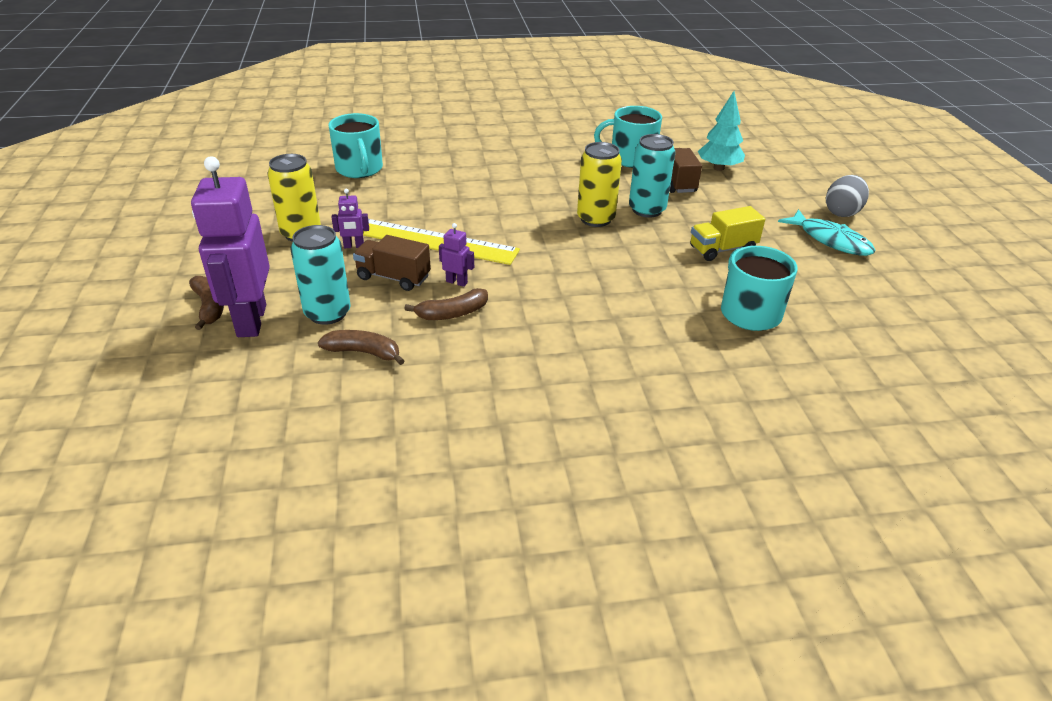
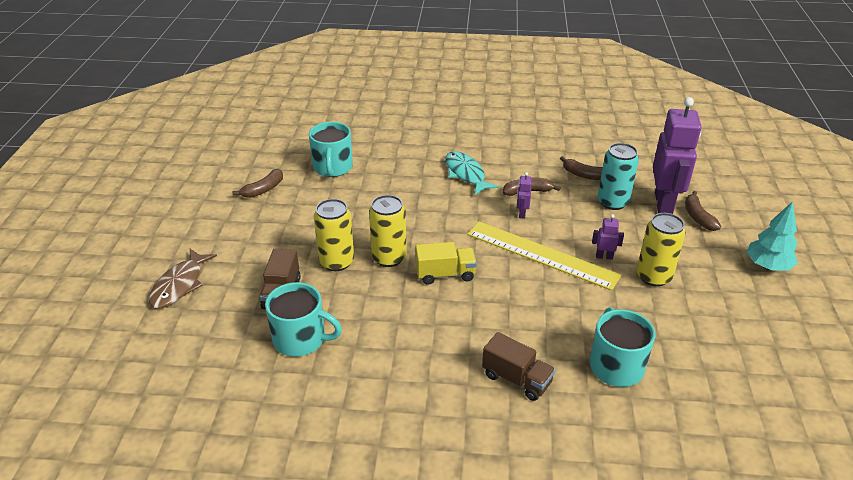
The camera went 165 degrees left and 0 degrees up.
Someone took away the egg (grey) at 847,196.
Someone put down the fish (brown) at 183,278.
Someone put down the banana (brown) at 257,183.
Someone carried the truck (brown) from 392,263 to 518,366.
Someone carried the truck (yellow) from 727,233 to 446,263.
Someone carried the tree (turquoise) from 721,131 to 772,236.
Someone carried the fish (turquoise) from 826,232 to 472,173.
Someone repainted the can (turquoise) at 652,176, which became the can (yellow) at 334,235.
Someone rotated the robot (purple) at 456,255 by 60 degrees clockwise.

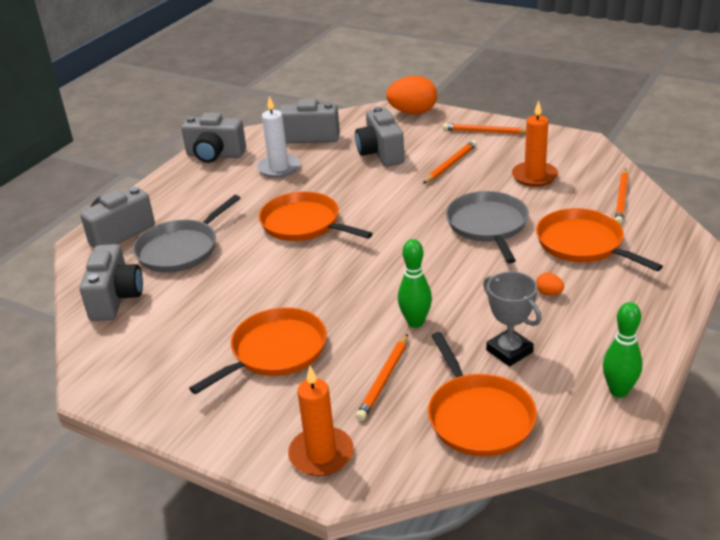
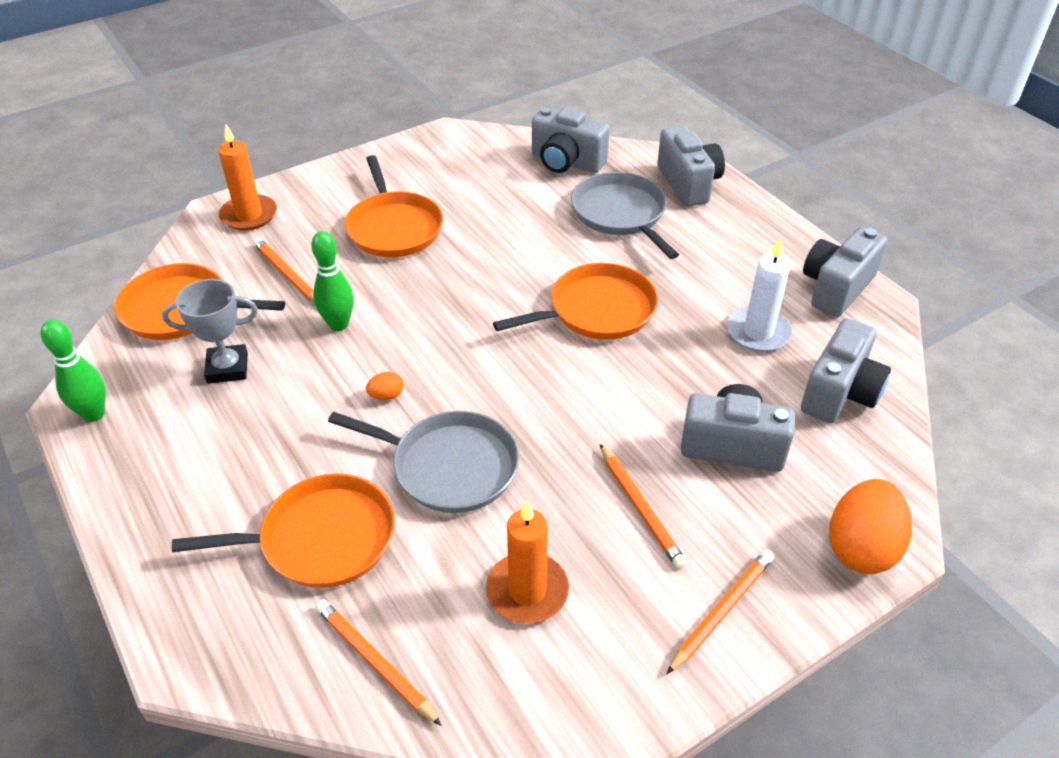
The camera went 115 degrees right and 10 degrees up.
Someone carried the egg (orange) from 550,284 to 385,386.

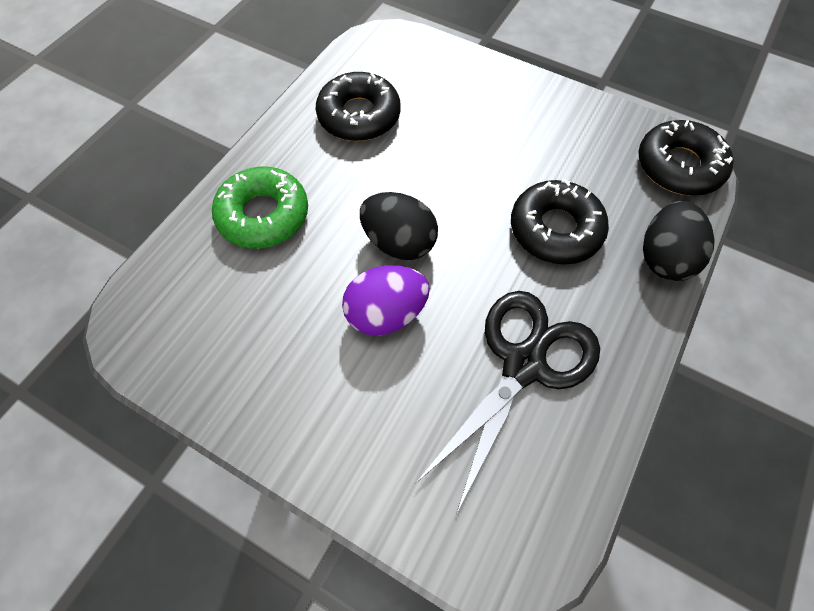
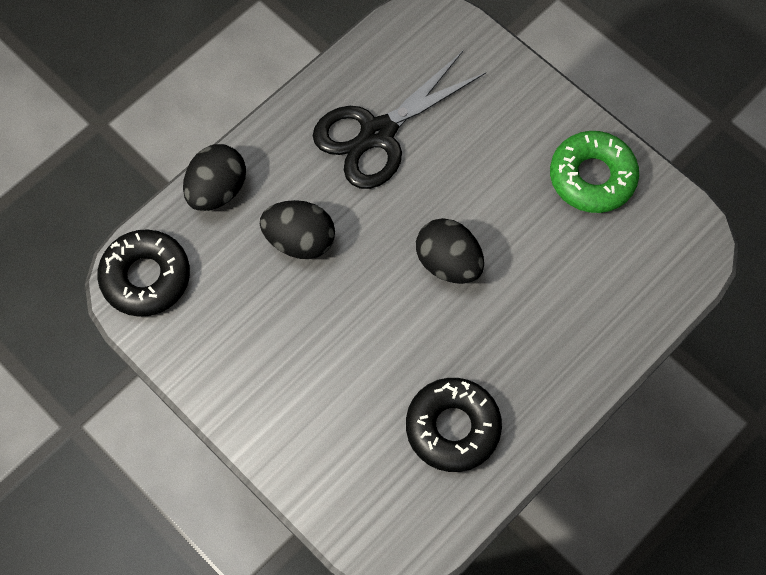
The camera went 165 degrees left and 5 degrees up.
Someone took away the egg (purple) at 386,300.
Someone carried the donut (green) from 260,208 to 594,172.
Someone swapped the donut (black) at 560,222 for the egg (black) at 297,229.

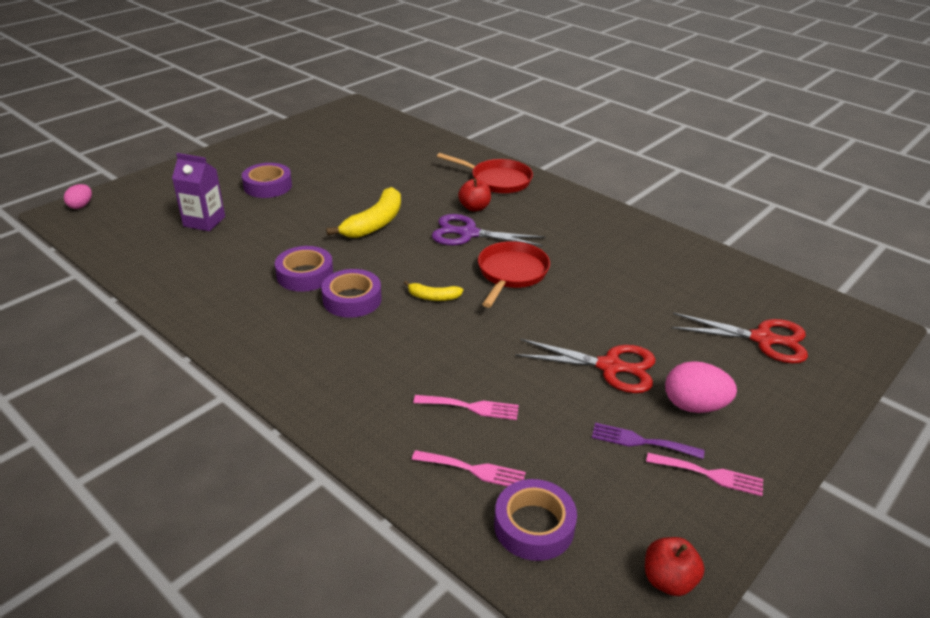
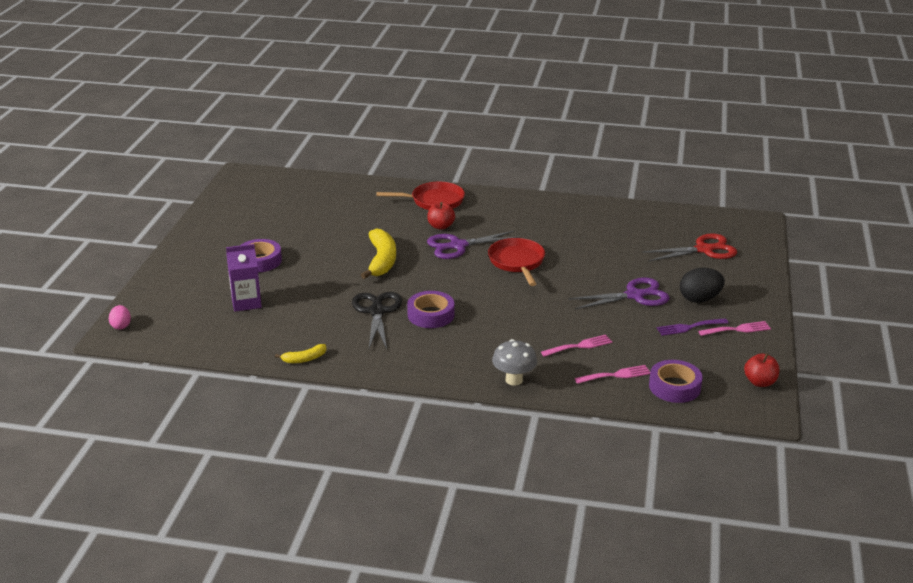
The camera went 30 degrees left and 5 degrees down.
Someone put down the mushroom (grey) at 514,362.
Someone carried the banana (yellow) from 433,291 to 300,353.
Someone swapped the tape (purple) at 304,269 for the scissors (black) at 377,320.
Someone repainted the scissors (red) at 585,366, which became the scissors (purple) at 619,293.
Someone repainted the egg (pink) at 701,387, which became the egg (black) at 702,285.

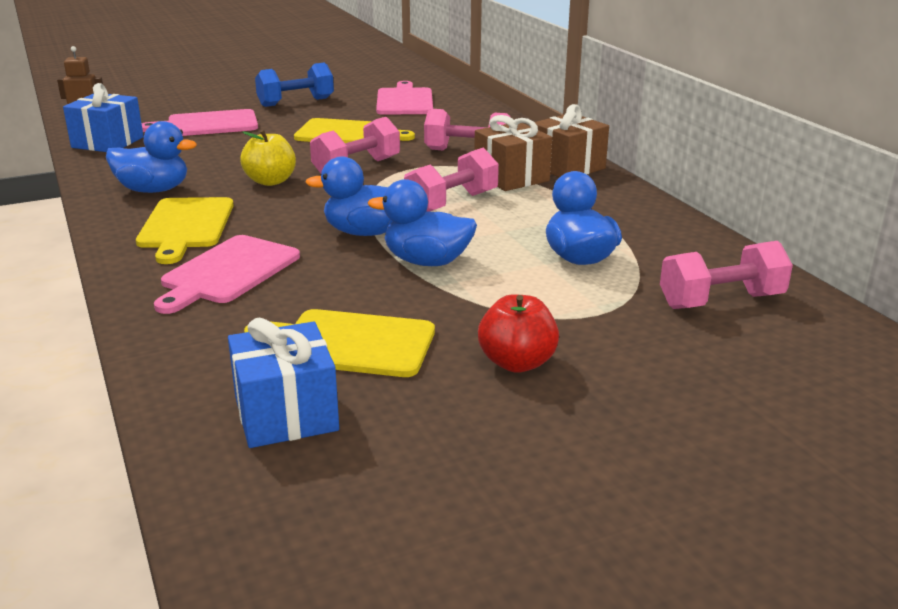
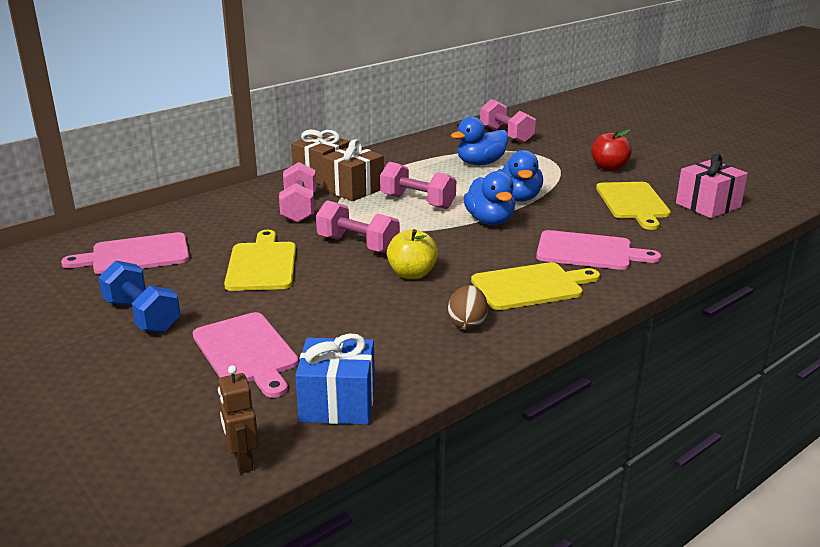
The camera went 105 degrees left and 0 degrees up.
Someone swapped the duck (blue) at 151,157 for the egg (brown) at 468,307.
Someone repainted the gift (blue) at 283,383, which became the gift (pink) at 712,186.

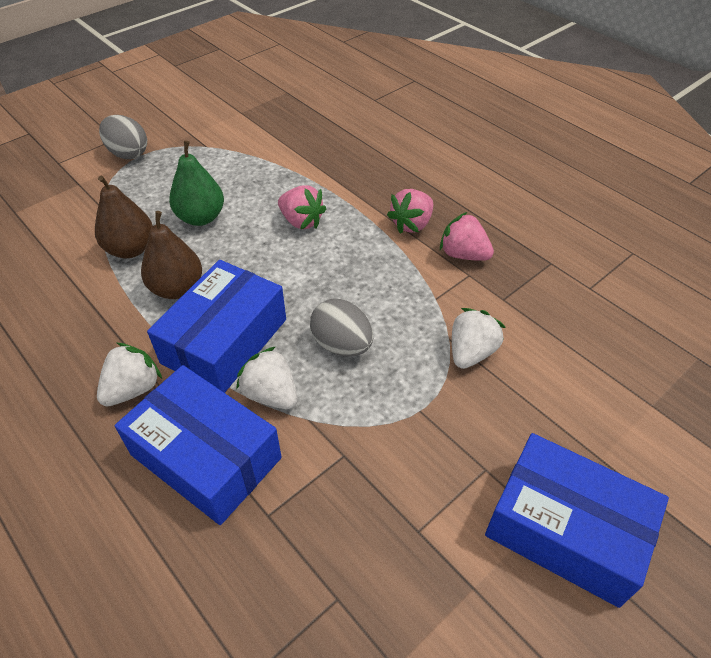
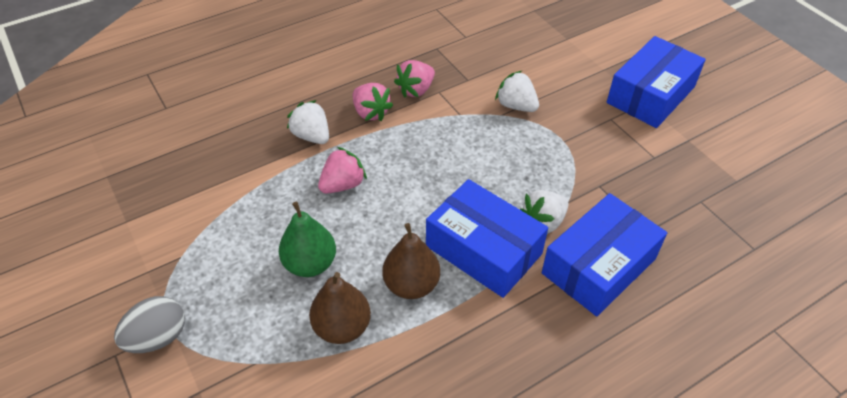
The camera went 80 degrees left and 0 degrees up.
Someone took away the egg (grey) at 341,327.
Someone carried the strawberry (white) from 129,375 to 308,122.

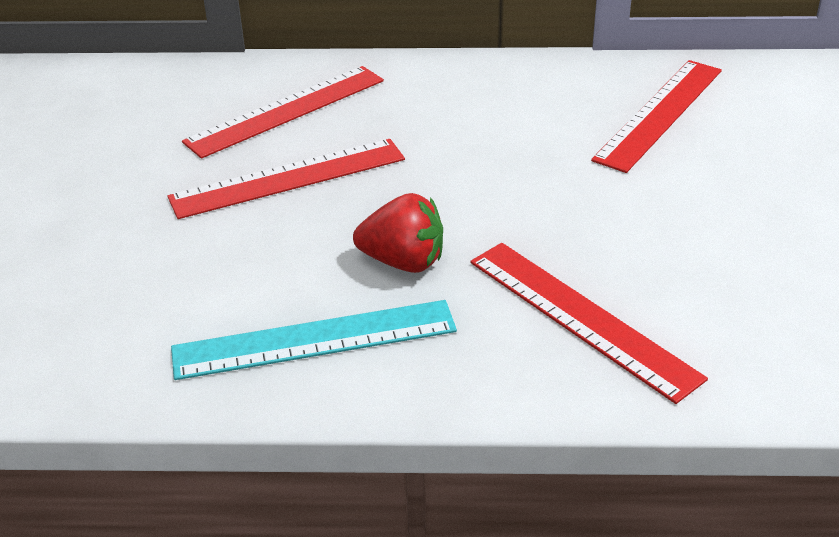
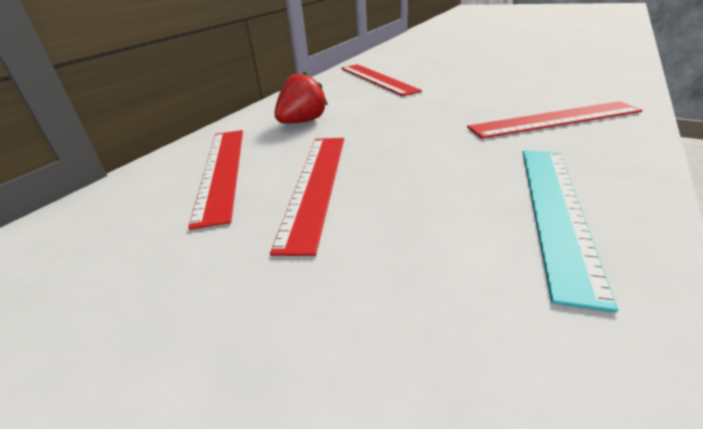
The camera went 60 degrees left and 5 degrees down.
Someone carried the strawberry (red) from 398,233 to 301,97.

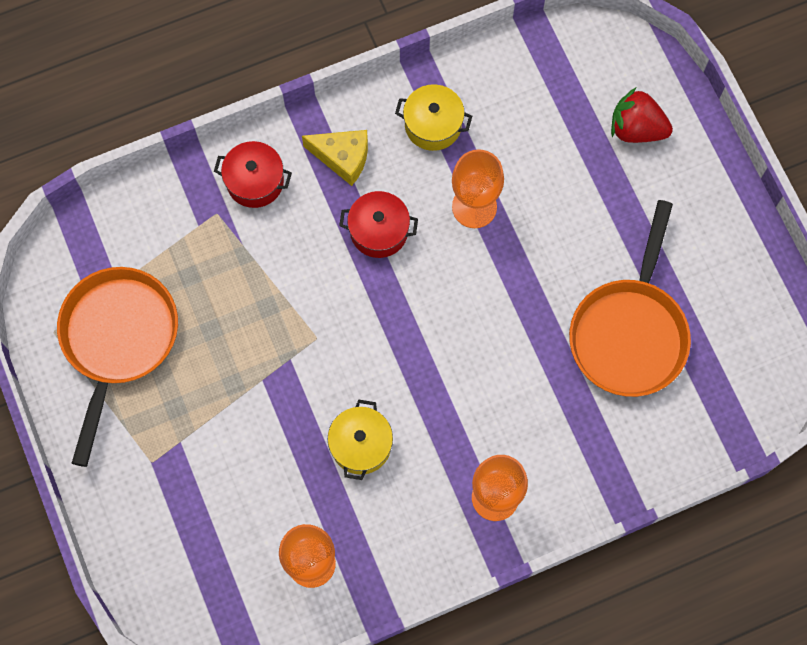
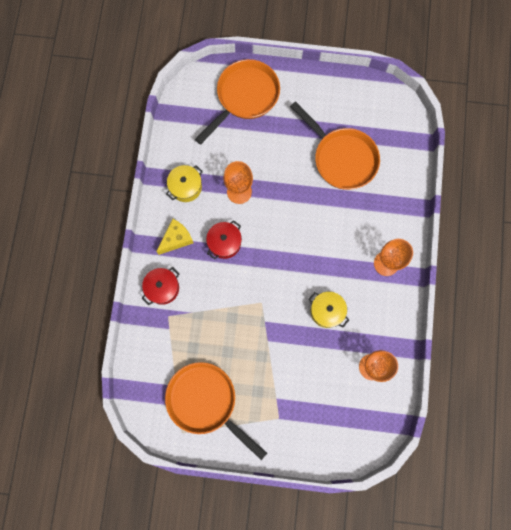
The camera went 60 degrees left and 5 degrees up.
Someone swapped the strawberry (red) at 642,115 for the pan (orange) at 237,102.

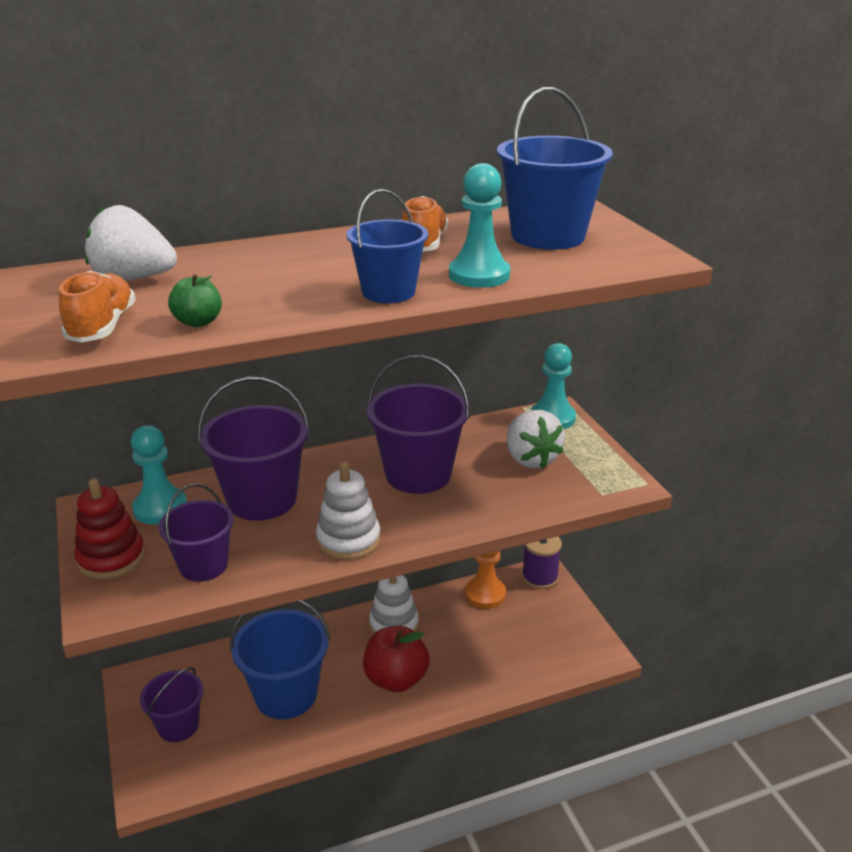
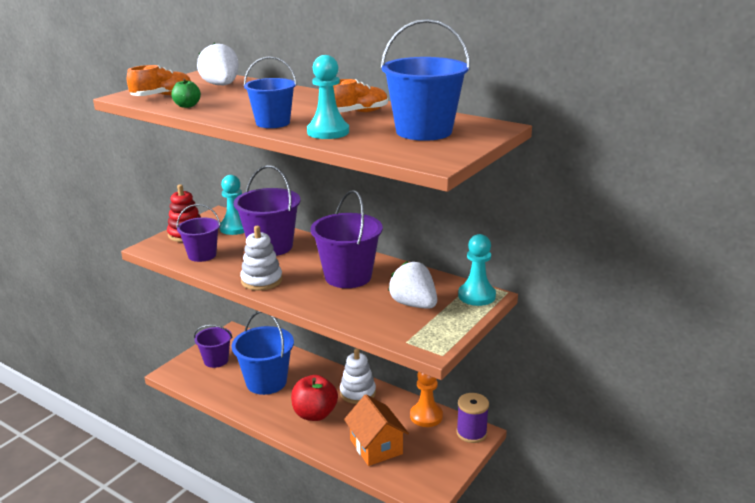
The camera went 55 degrees right and 5 degrees down.
Someone put down the house (orange) at 376,430.
Someone rotated the strawberry (white) at 536,439 by 105 degrees clockwise.

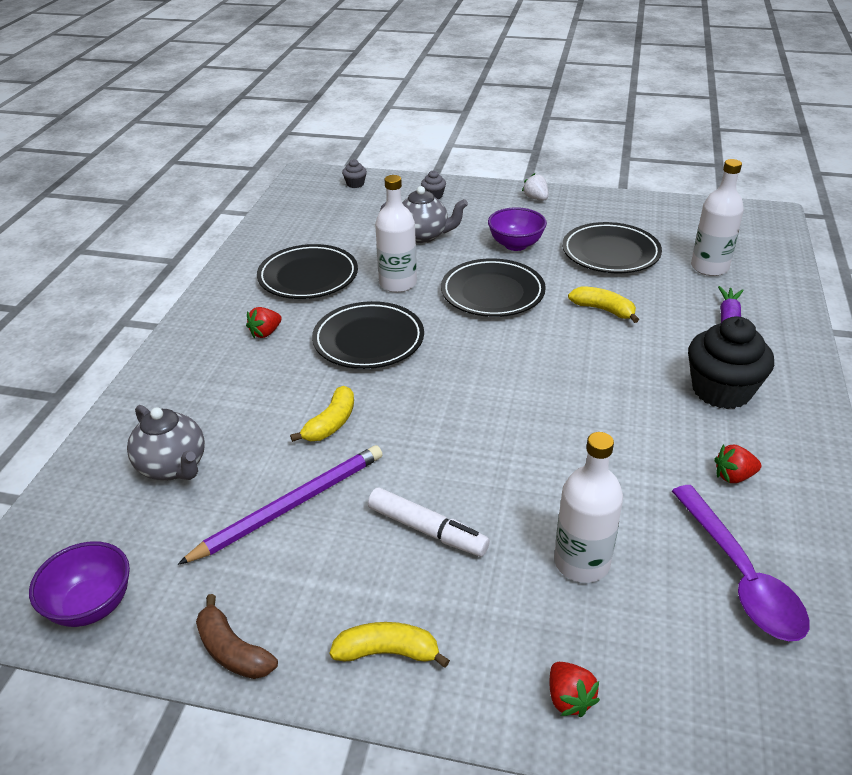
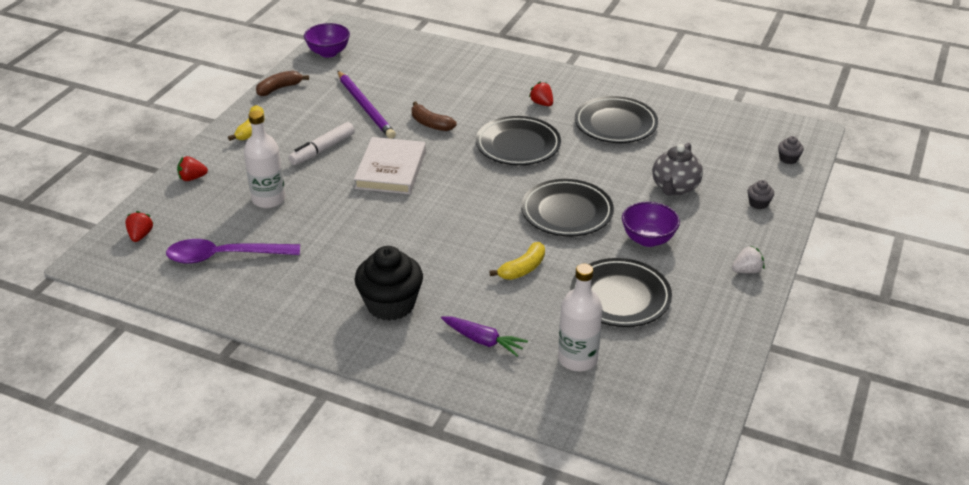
The camera went 100 degrees right and 0 degrees up.
Someone took away the teapot (grey) at 166,442.
Someone took away the bottle (white) at 396,234.
Someone put down the book (white) at 390,165.
Someone carried the strawberry (red) from 737,463 to 139,226.
Someone repainted the banana (yellow) at 322,414, which became the banana (brown) at 434,116.

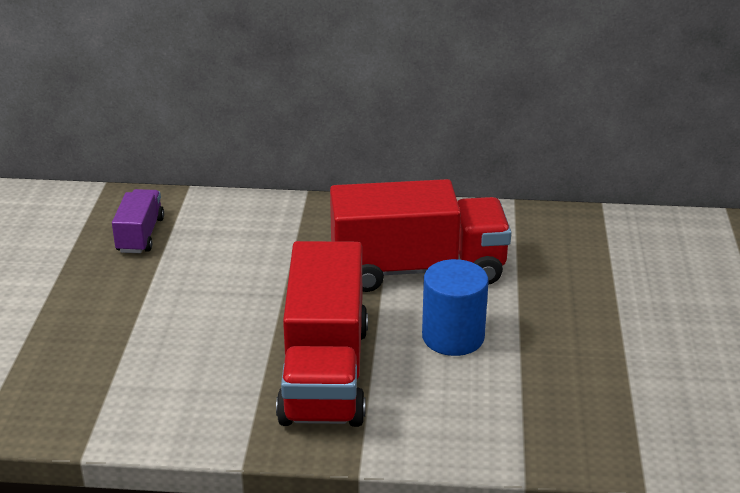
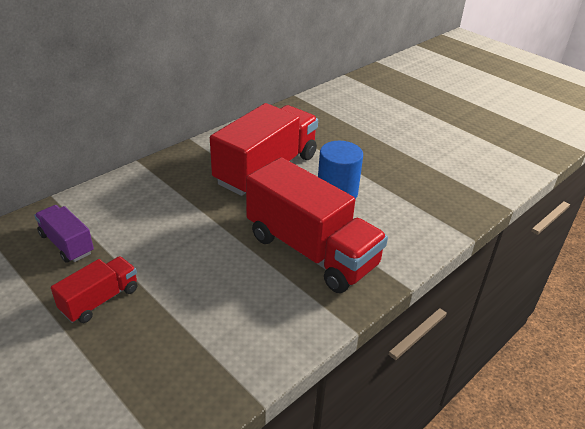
The camera went 50 degrees left and 5 degrees up.
Someone put down the truck (red) at 94,289.

